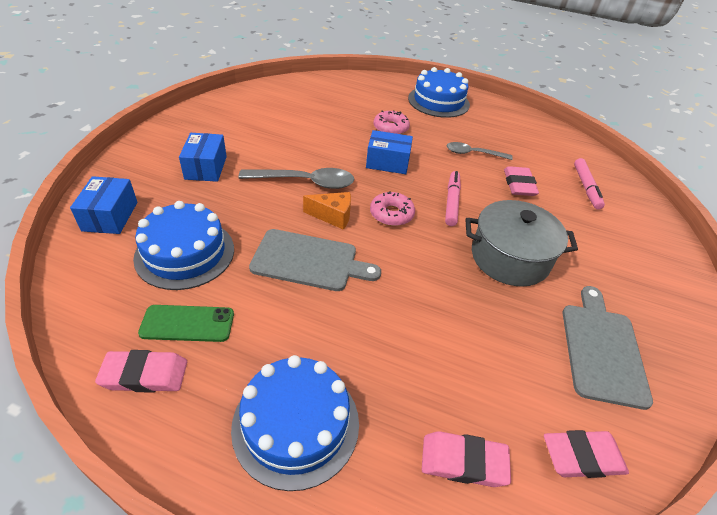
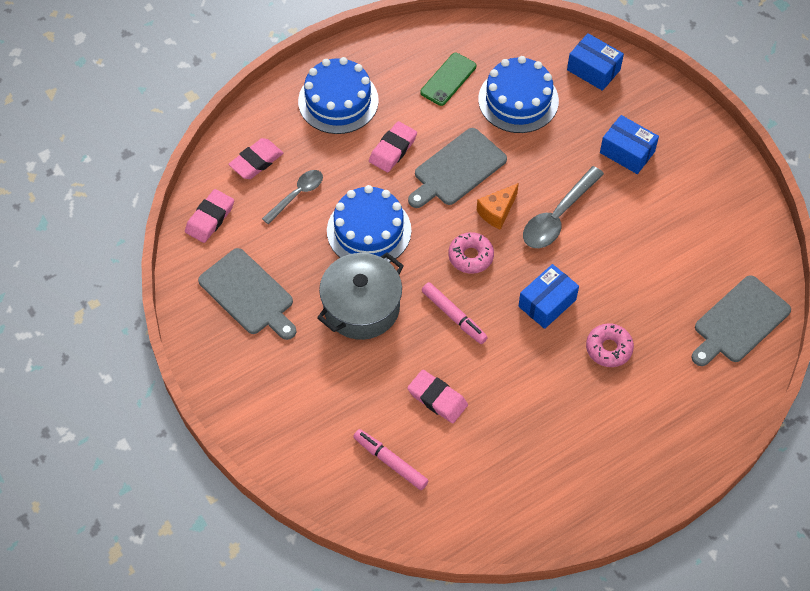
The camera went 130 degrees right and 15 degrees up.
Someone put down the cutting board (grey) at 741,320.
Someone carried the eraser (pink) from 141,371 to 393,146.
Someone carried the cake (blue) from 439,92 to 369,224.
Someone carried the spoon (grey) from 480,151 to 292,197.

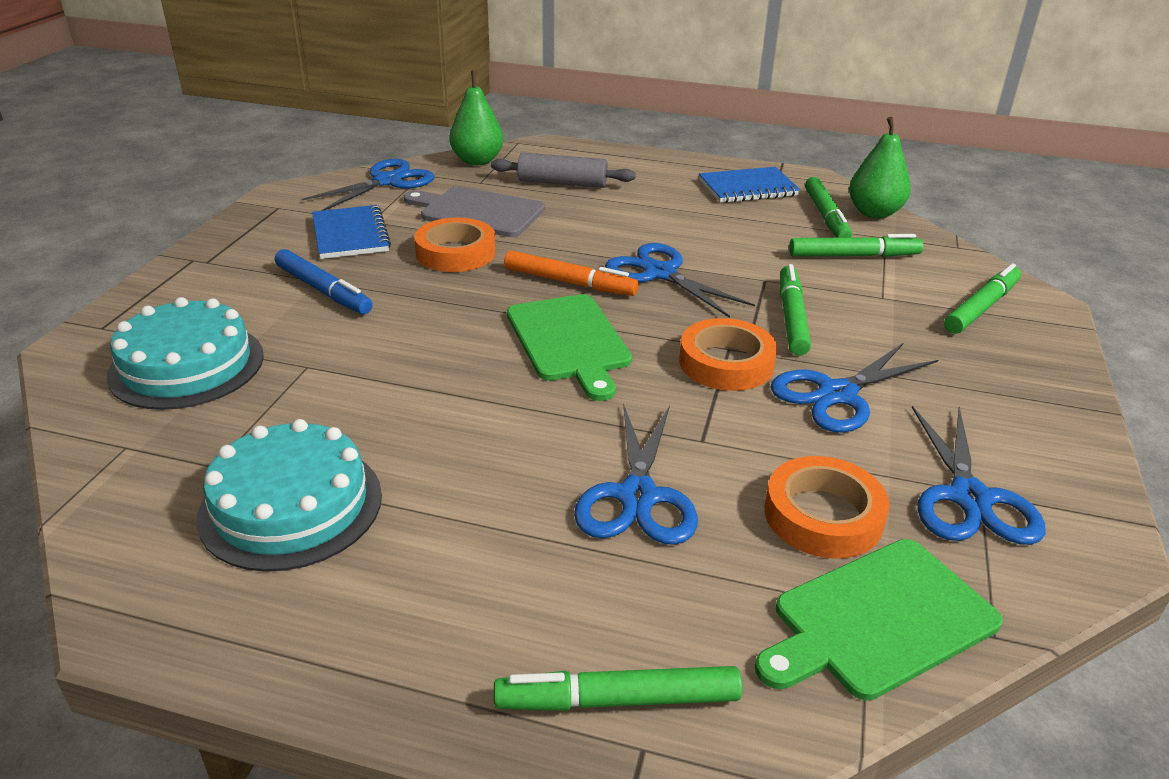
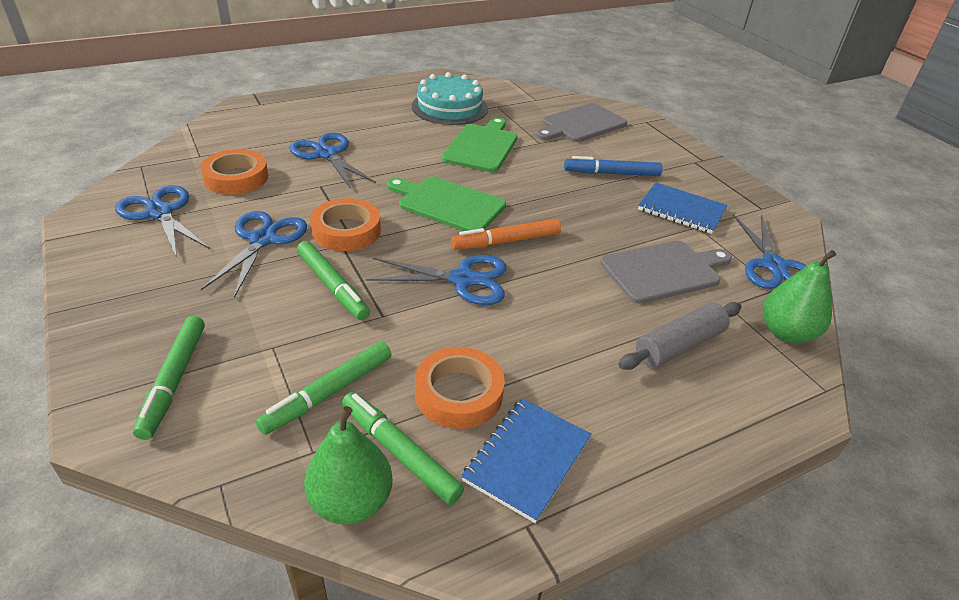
The camera went 135 degrees right and 5 degrees up.
Someone took away the marker (green) at 618,688.
Someone carried the tape (orange) from 455,245 to 460,388.
Someone carried the cutting board (green) from 879,620 to 479,144.
Someone swapped the cake (turquoise) at 185,353 for the cutting board (grey) at 581,122.

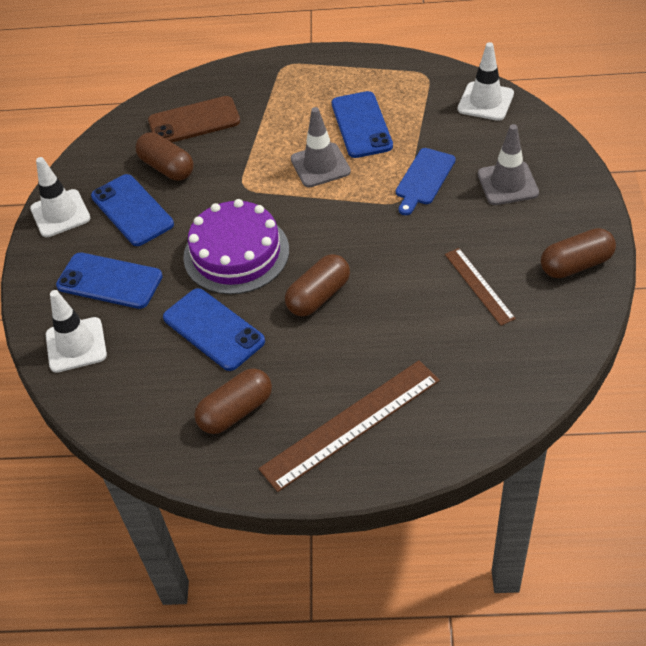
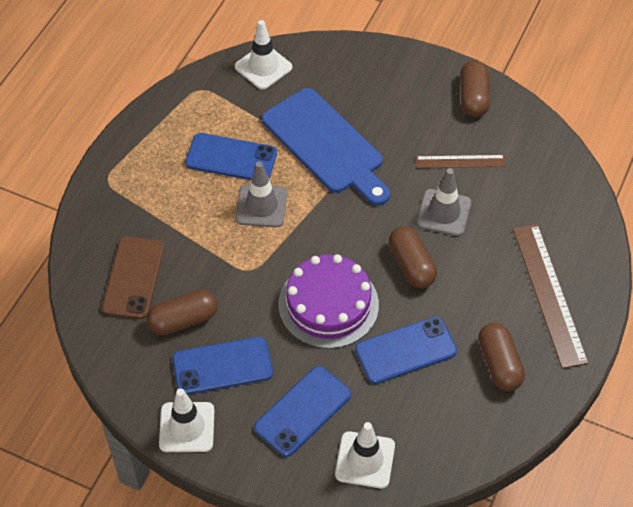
The camera went 70 degrees left and 5 degrees up.
Someone carried the traffic cone (grey) from 508,164 to 444,202.
Someone scaled the cutting board (blue) at 426,181 by 1.88.

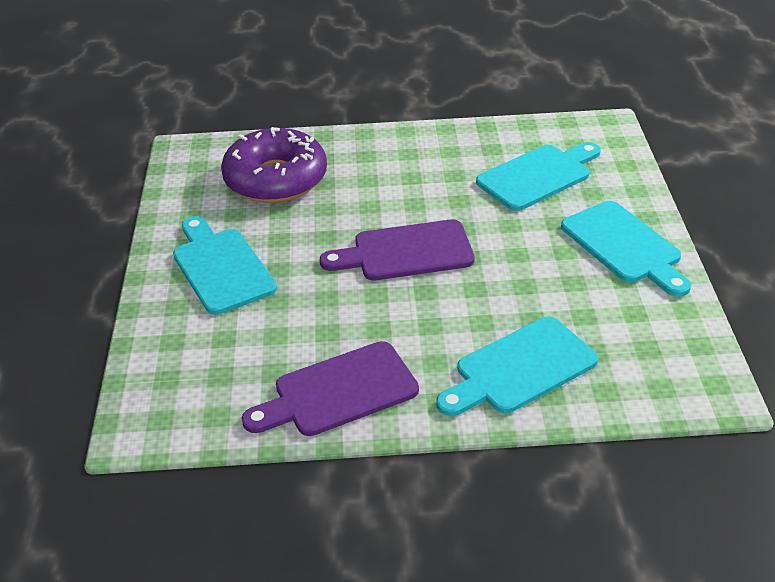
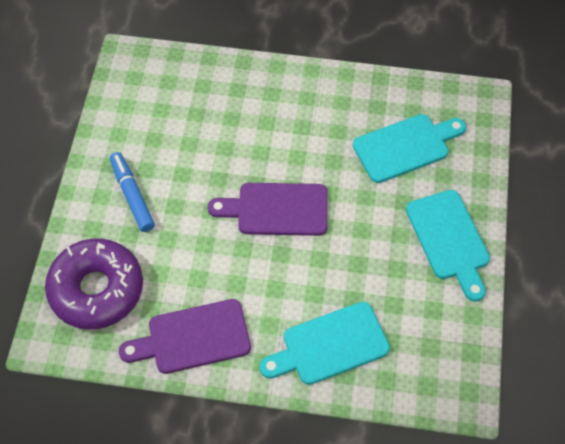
The camera went 10 degrees right and 20 degrees up.
Someone carried the donut (purple) from 274,165 to 94,284.
Someone swapped the cutting board (turquoise) at 225,265 for the marker (blue) at 132,192.

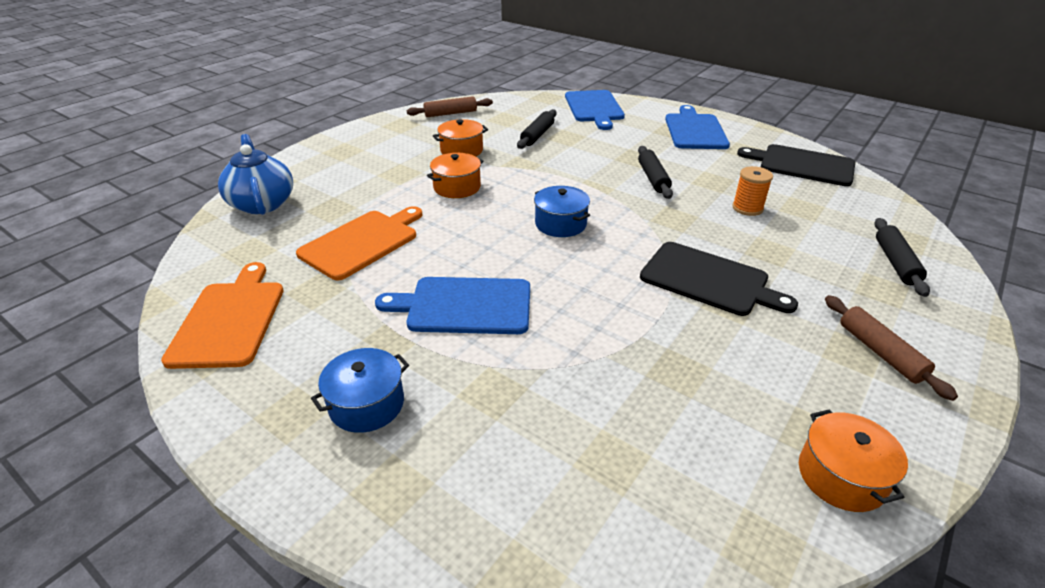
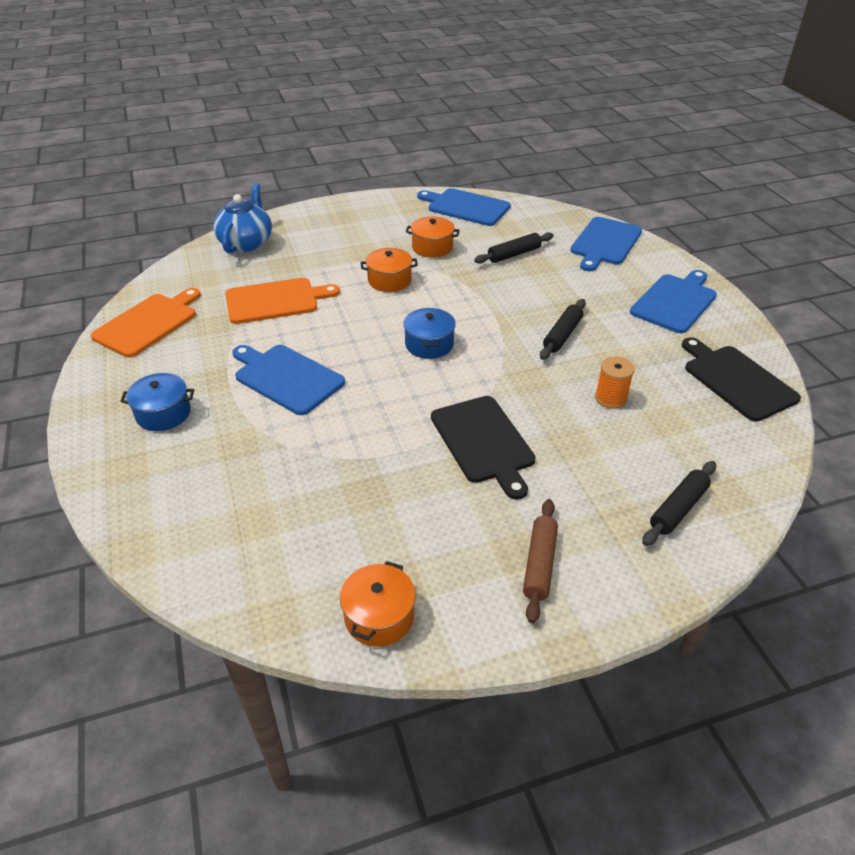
The camera went 35 degrees right and 5 degrees up.
Someone swapped the rolling pin (brown) at 450,106 for the cutting board (blue) at 464,207.

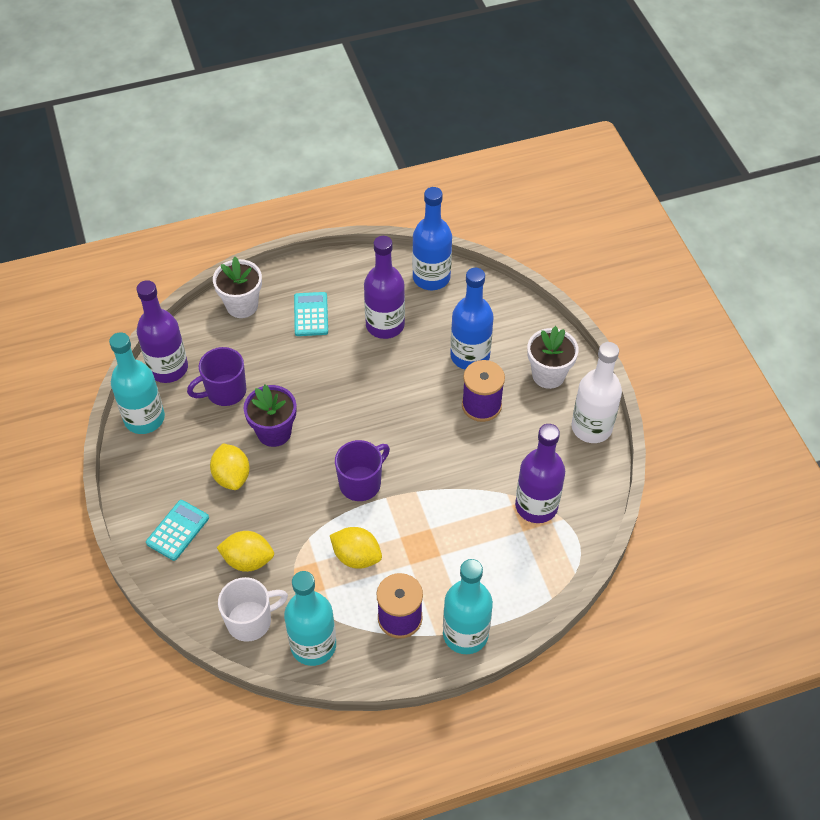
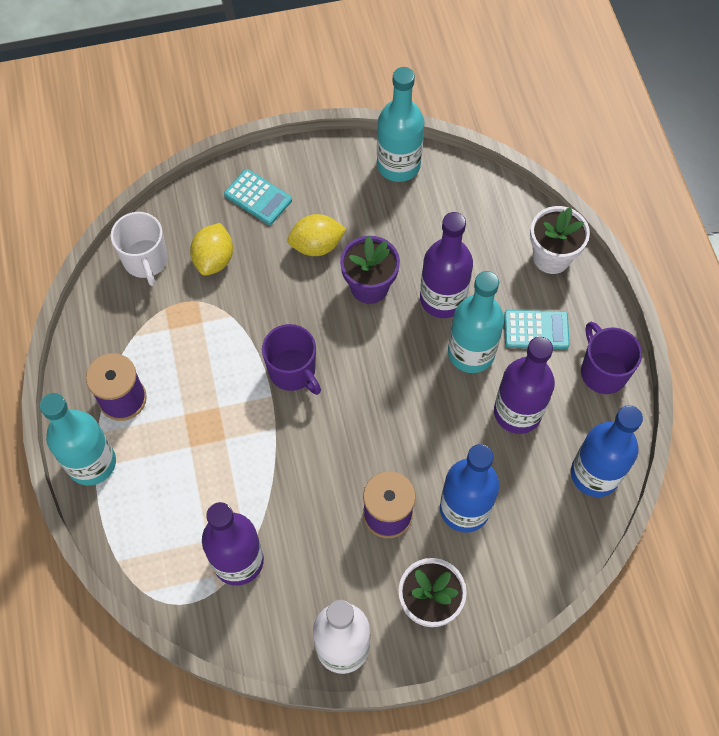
The camera went 95 degrees right and 10 degrees up.
Someone took away the lemon (yellow) at 356,548.
Someone carried the bottle (purple) from 162,331 to 446,265.
Someone carried the mug (purple) from 216,376 to 611,358.
Someone carried the bottle (turquoise) from 310,618 to 476,322.

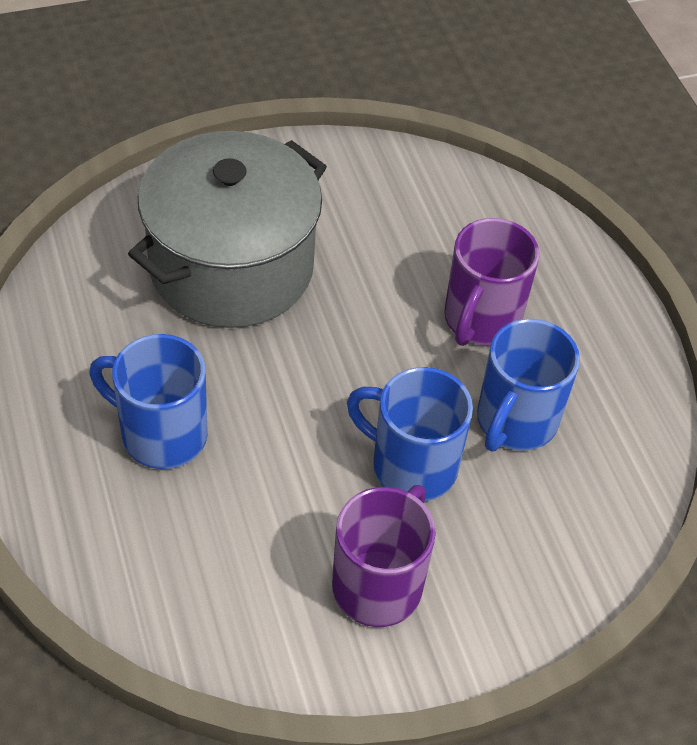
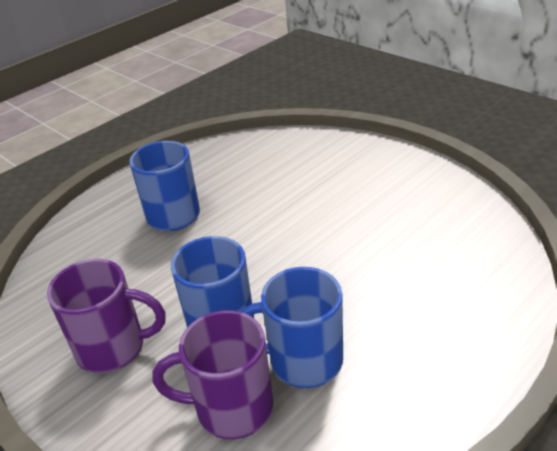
The camera went 70 degrees right and 15 degrees down.
Someone took away the pot (grey) at 227,229.
Someone carried the mug (purple) from 491,282 to 212,374.

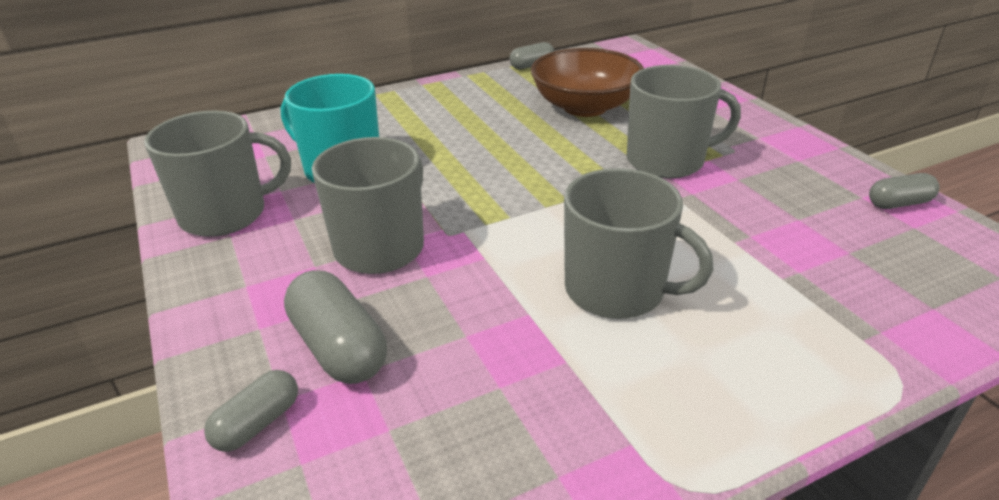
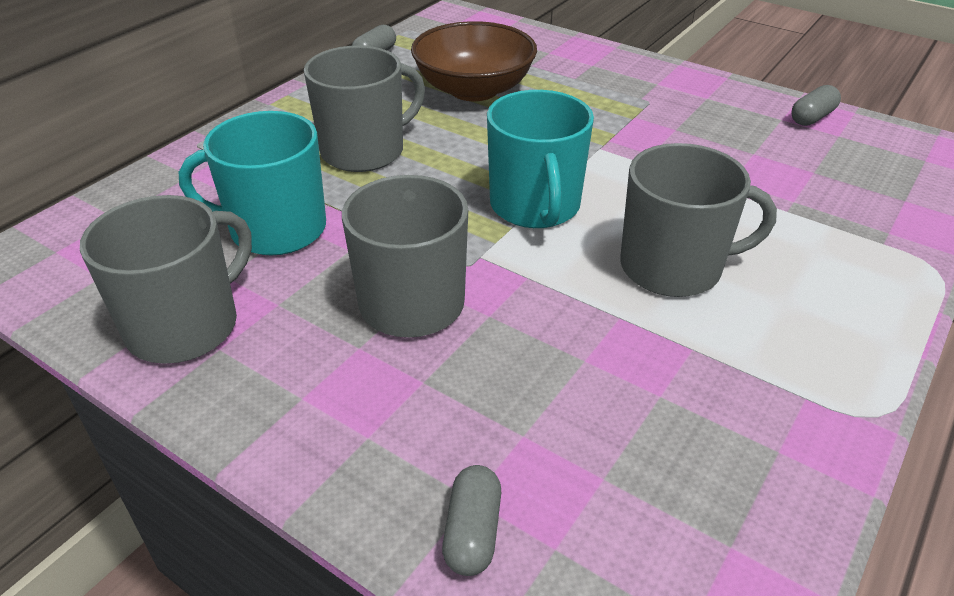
The camera went 30 degrees left and 5 degrees up.
Someone took away the capsule (grey) at 335,327.
Someone put down the mug (turquoise) at 540,159.
Someone carried the mug (grey) from 684,121 to 364,108.

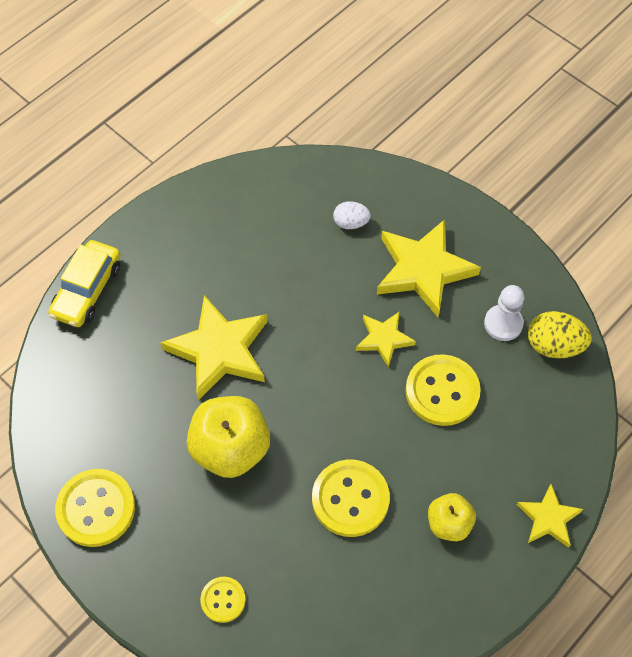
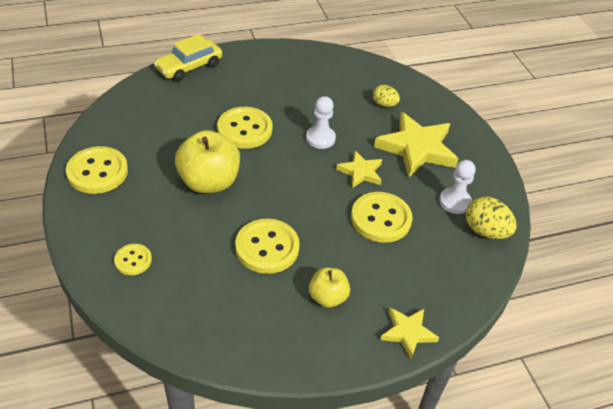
The camera went 25 degrees right and 15 degrees down.
Someone put down the pawn (white) at 321,122.
Someone swapped the star (yellow) at 213,347 for the button (yellow) at 245,128.
Someone repainted the egg (white) at 352,215, which became the egg (yellow) at 386,96.

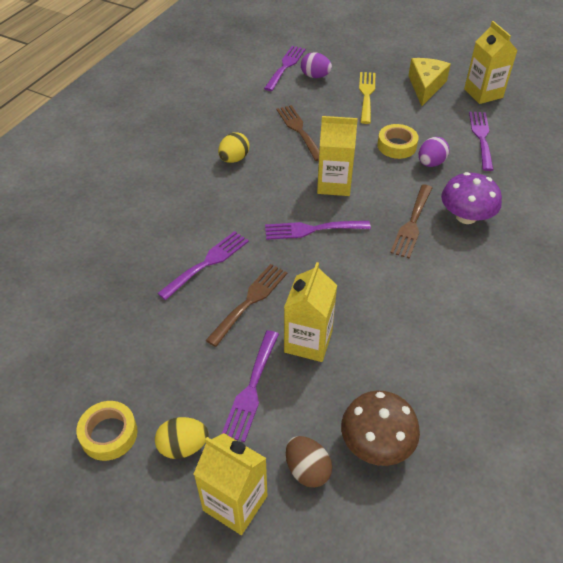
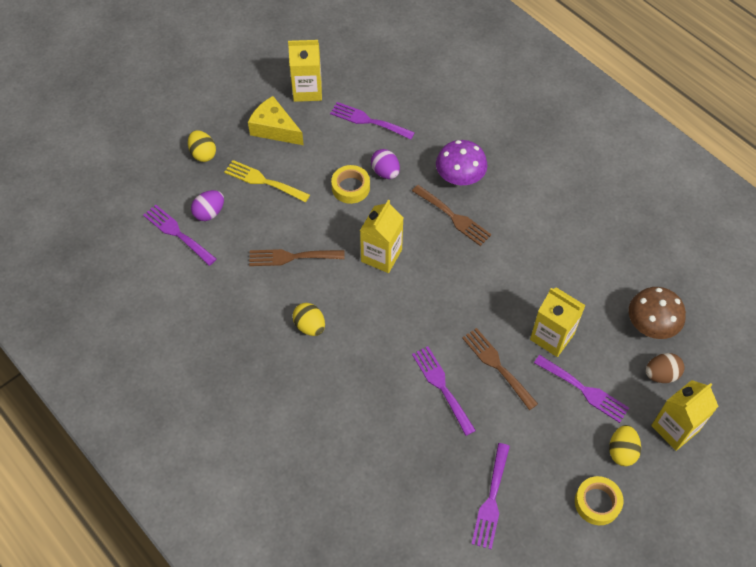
The camera went 70 degrees left and 10 degrees up.
Someone put down the egg (yellow) at 202,146.
Someone carried the fork (purple) from 318,230 to 491,496.

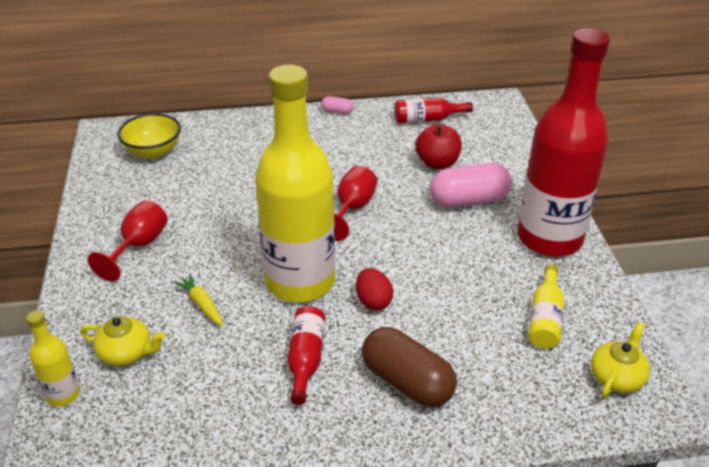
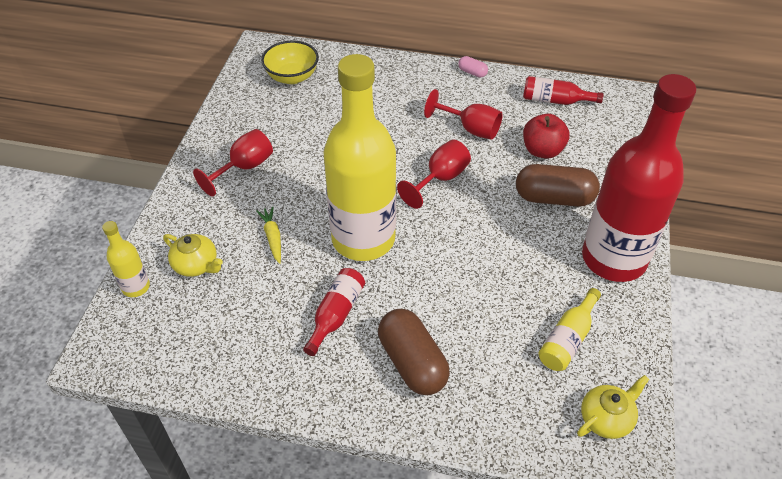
The camera went 20 degrees right and 10 degrees up.
Someone took away the egg (red) at 374,289.
Someone put down the goblet (red) at 463,114.
Someone repainted the capsule (pink) at 471,185, which became the capsule (brown) at 558,185.

